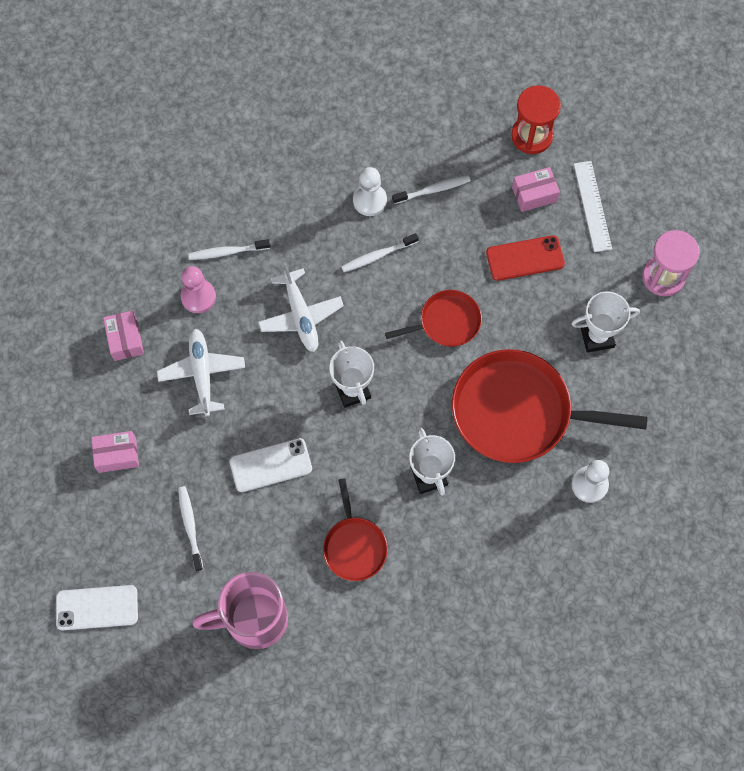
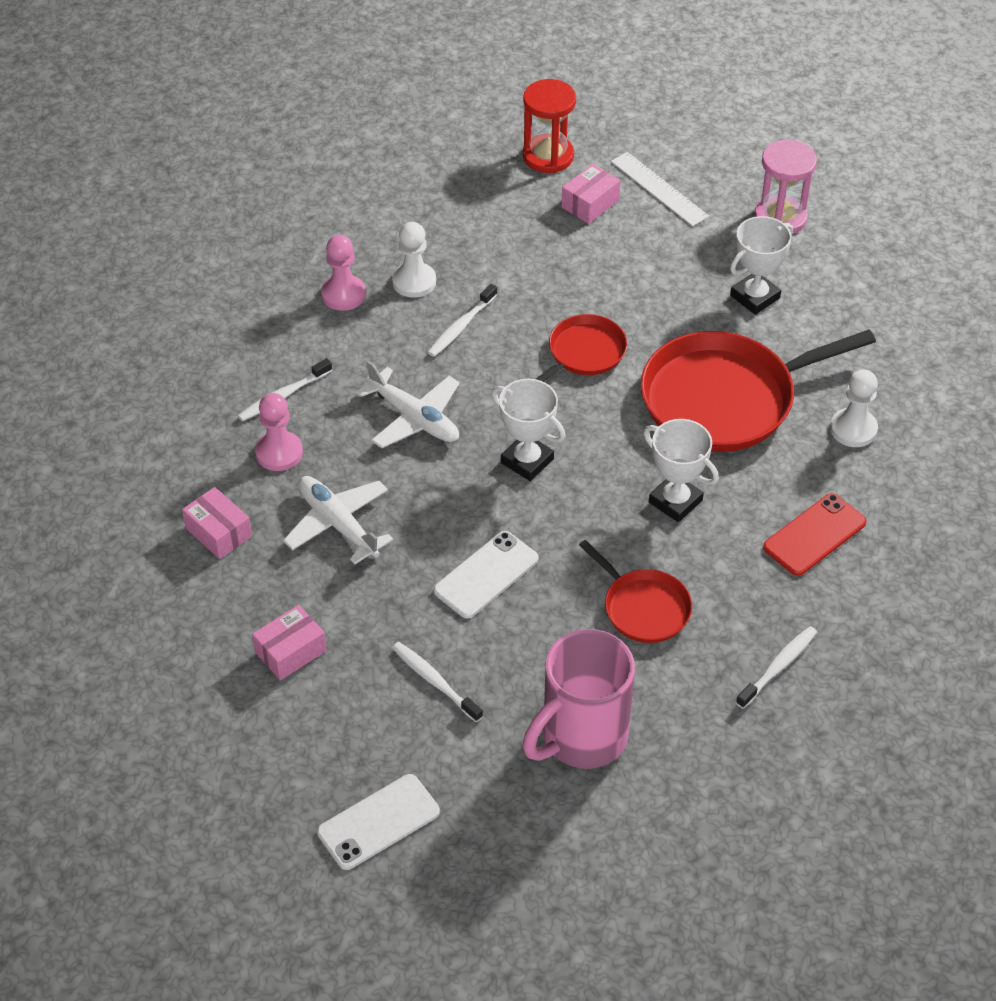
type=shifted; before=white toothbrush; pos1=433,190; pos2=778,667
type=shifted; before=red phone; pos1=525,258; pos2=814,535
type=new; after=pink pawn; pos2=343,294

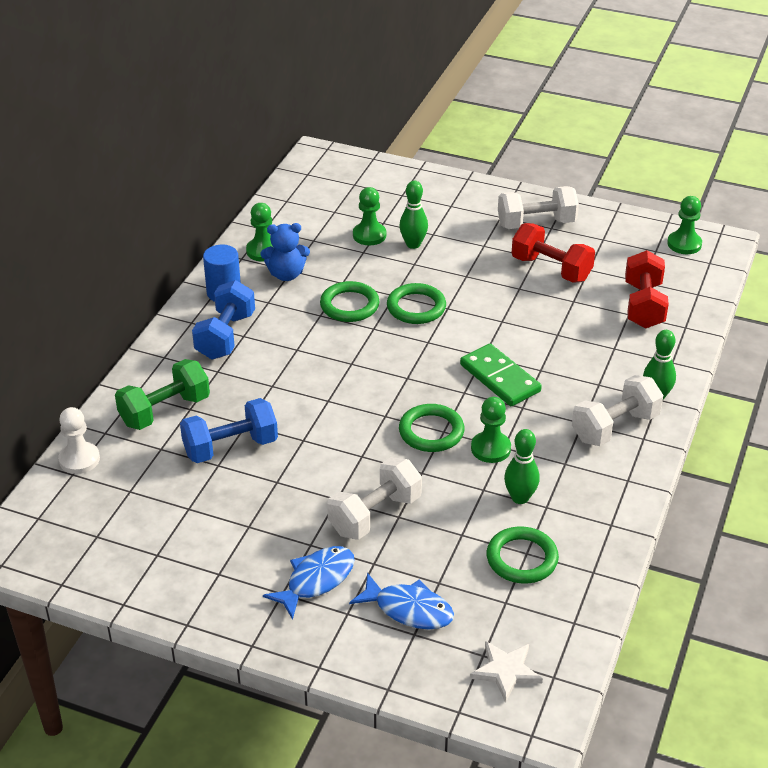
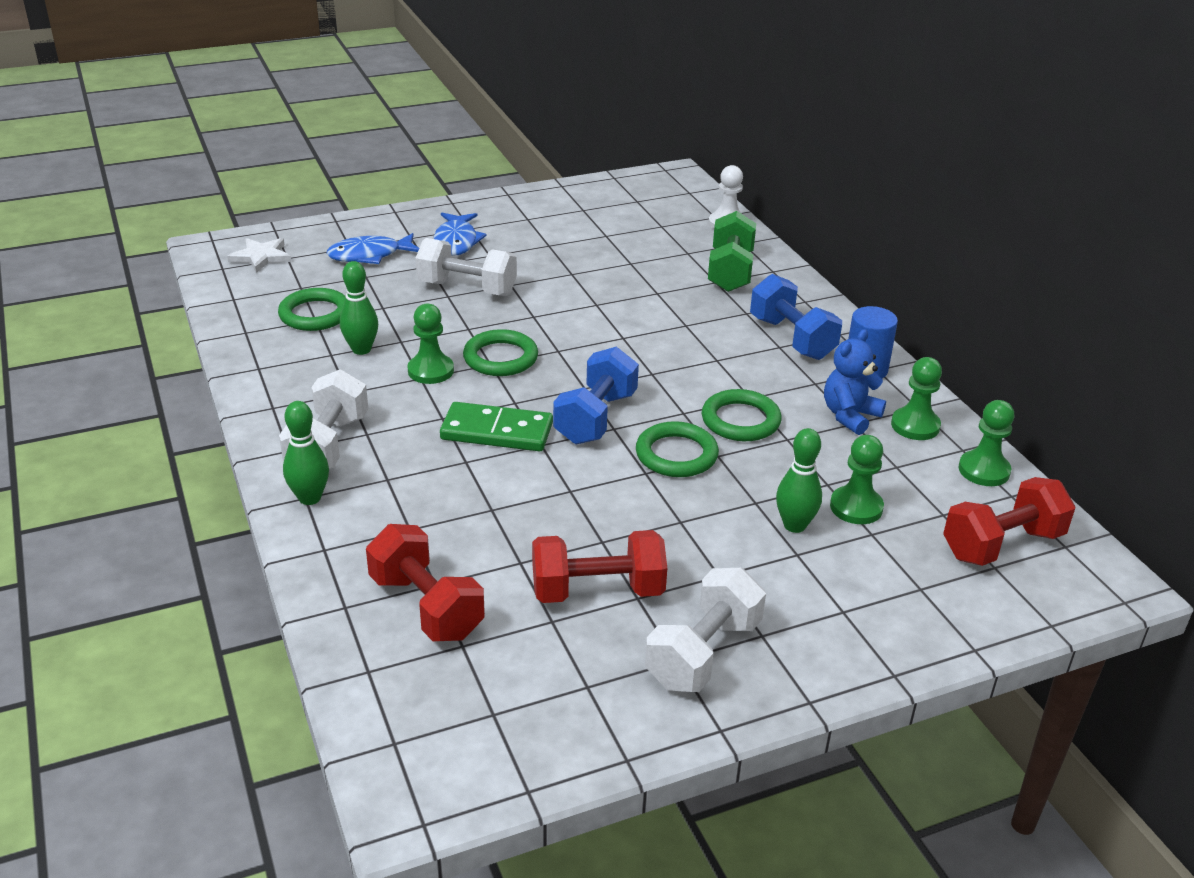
type=shifted; before=blue dumbbell; pos1=230,447; pos2=596,418
type=rotated; before=white dumbbell; pos1=375,515; pos2=467,288; turn=-75
type=shifted; before=green pawn; pos1=684,244; pos2=984,470
type=new; after=red dumbbell; pos2=1002,545

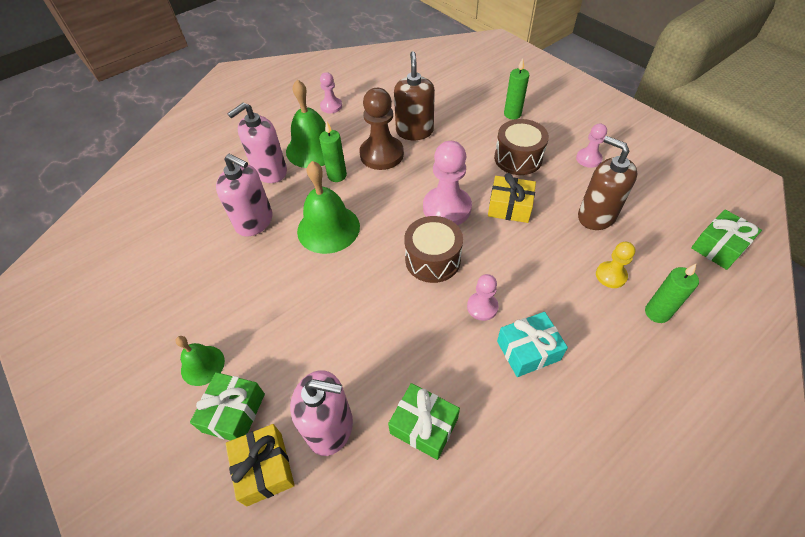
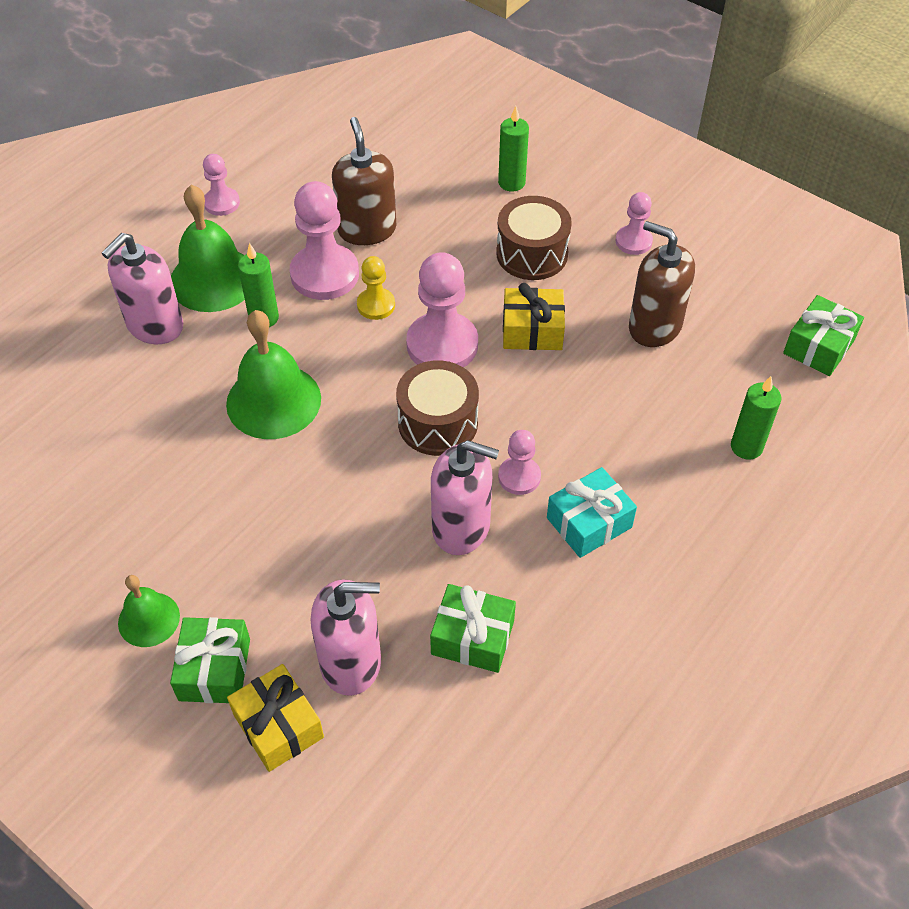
type=shifted; before=pink soap dispenser; pos1=254,222; pos2=461,527
type=repainted; before=brown pawn; after=pink pawn; pos1=381,154; pos2=324,274
type=shifted; before=yellow pawn; pos1=611,275; pos2=376,305

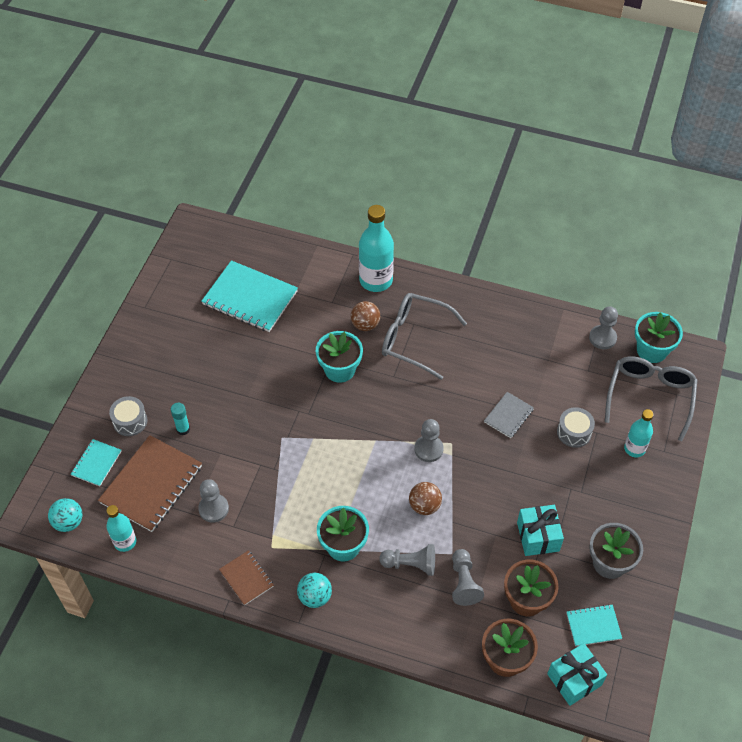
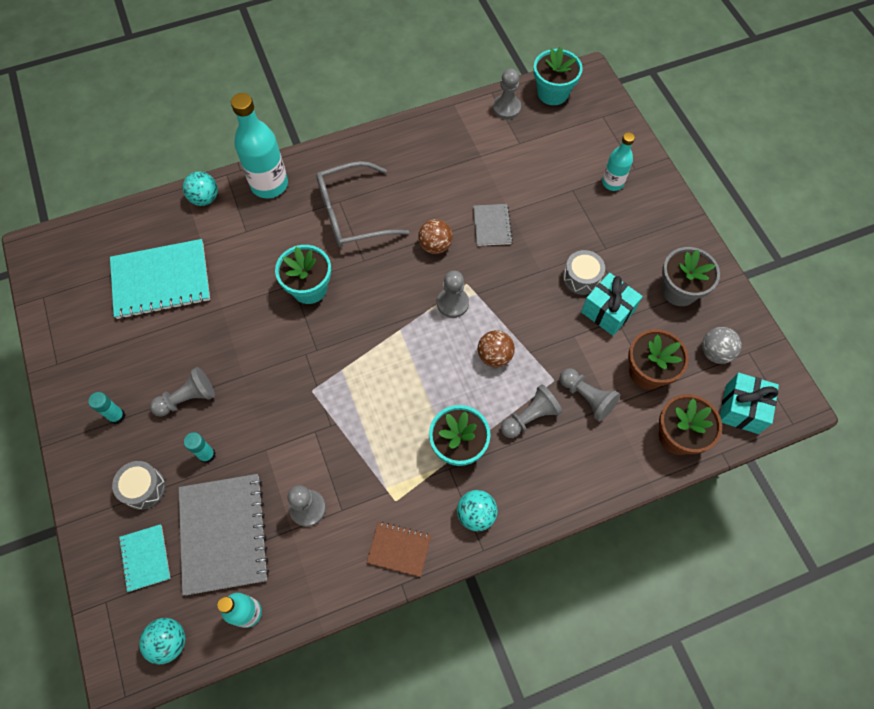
type=repainted; before=brown notebook; after=grey notebook; pos1=151,484; pos2=223,534
type=shifted; before=brown ball; pos1=365,325; pos2=435,245
type=shifted; before=grey drum; pos1=574,432; pos2=581,278
type=swapped; before=turquoise notebook; after=grey ball; pos1=593,626; pos2=715,352
type=gone; before=grey glasses; pos1=649,396
type=new; after=turquoise glue stick; pos2=117,416
type=new; after=grey pawn; pos2=187,398
type=new; after=turquoise ball; pos2=205,198

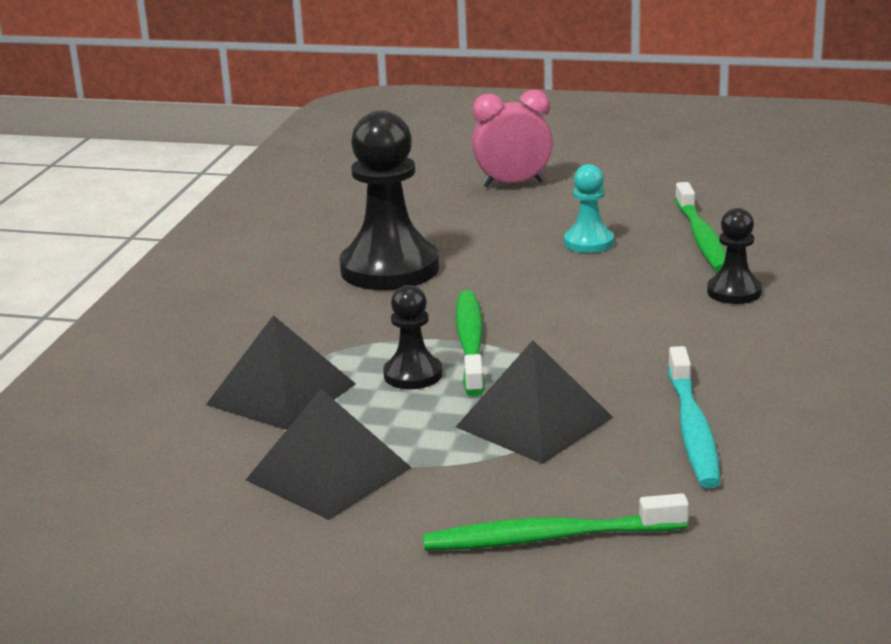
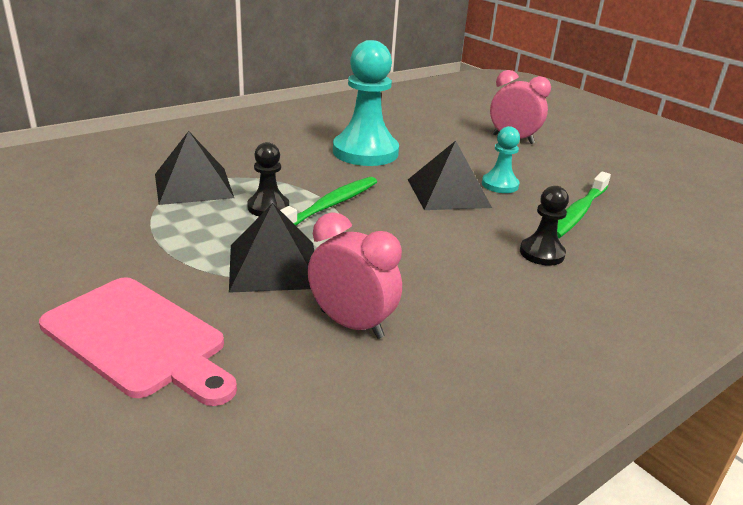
type=shifted; before=black pyramid; pos1=328,474; pos2=448,193
type=repainted; before=black pawn; after=turquoise pawn; pos1=389,269; pos2=365,152
type=swapped; before=green toothbrush; after=pink cutting board; pos1=548,538; pos2=139,339
type=swapped; before=turquoise toothbrush; after=pink clock; pos1=692,429; pos2=351,324

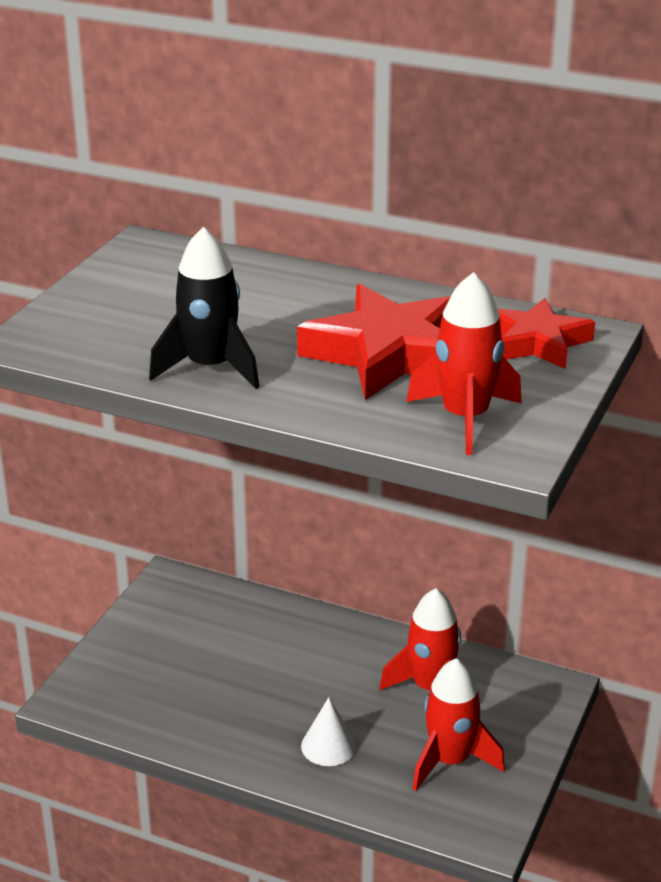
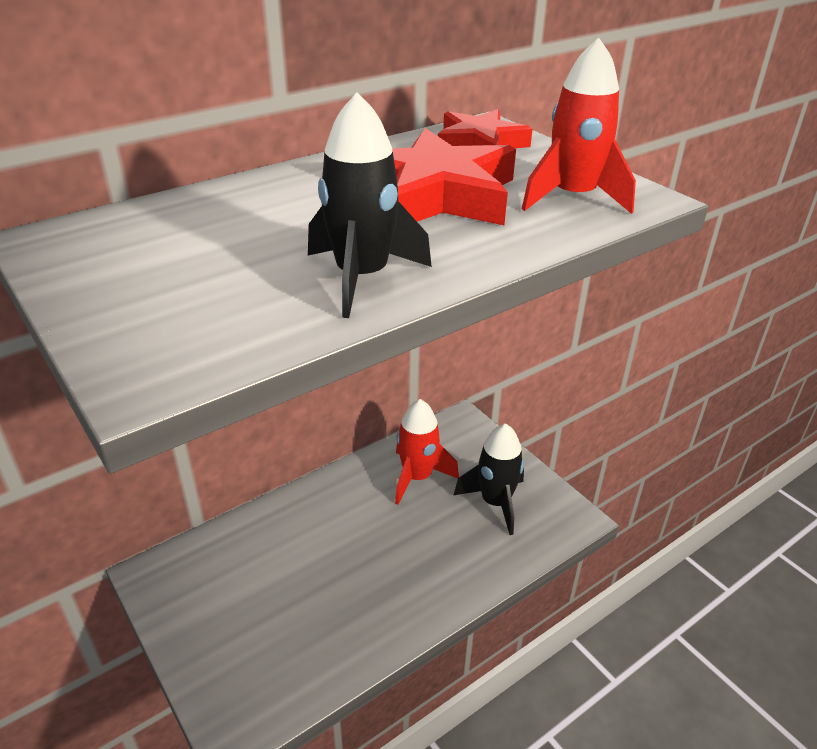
type=gone; before=white cone; pos1=328,746
type=repainted; before=red rocket; after=black rocket; pos1=450,761; pos2=495,502

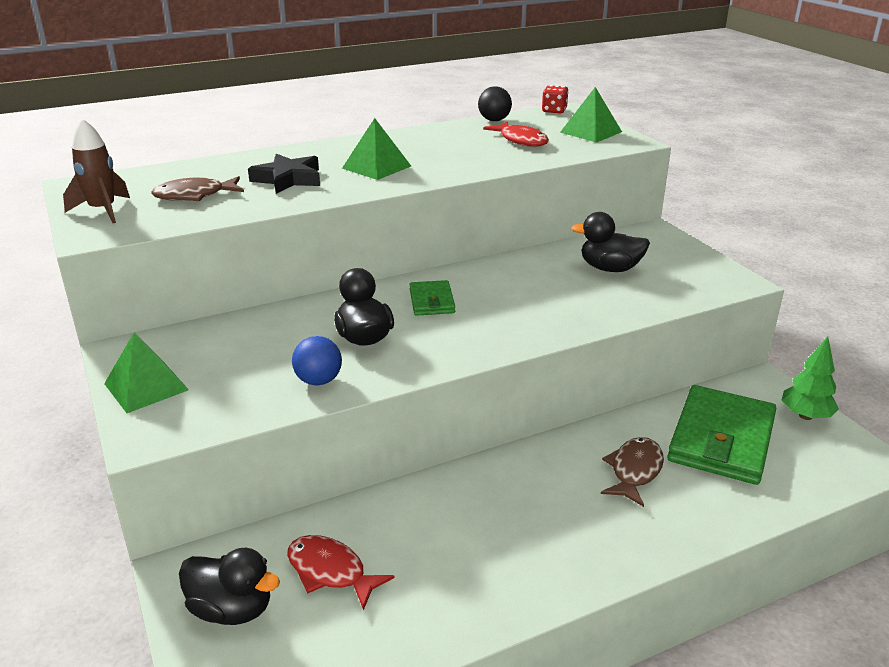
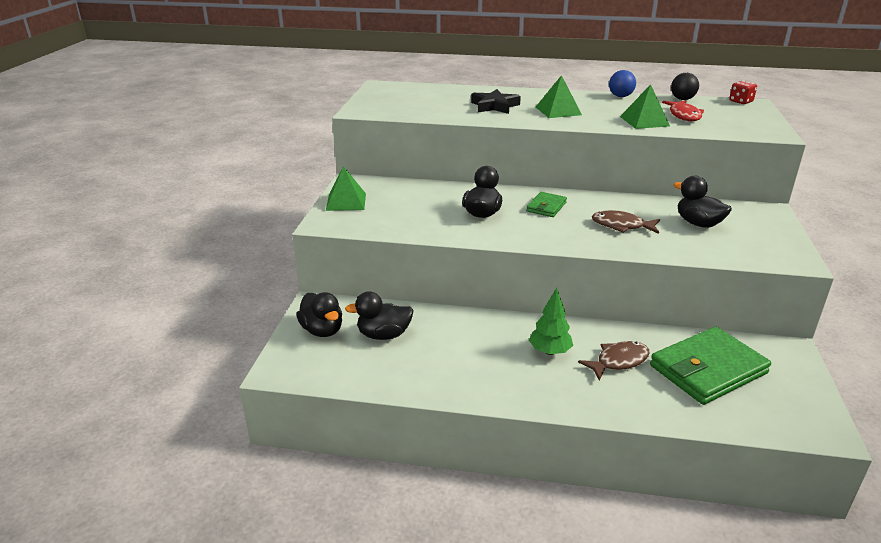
type=gone; before=brown rocket; pos1=102,210
type=shifted; before=brown fish; pos1=194,196; pos2=621,226
type=swapped; before=red fish; after=black duck; pos1=330,572; pos2=383,335
type=shifted; before=blue ball; pos1=318,381; pos2=620,96
type=shifted; before=green pyramid; pos1=591,132; pos2=644,121
type=shifted; before=green tree; pos1=805,416; pos2=549,351

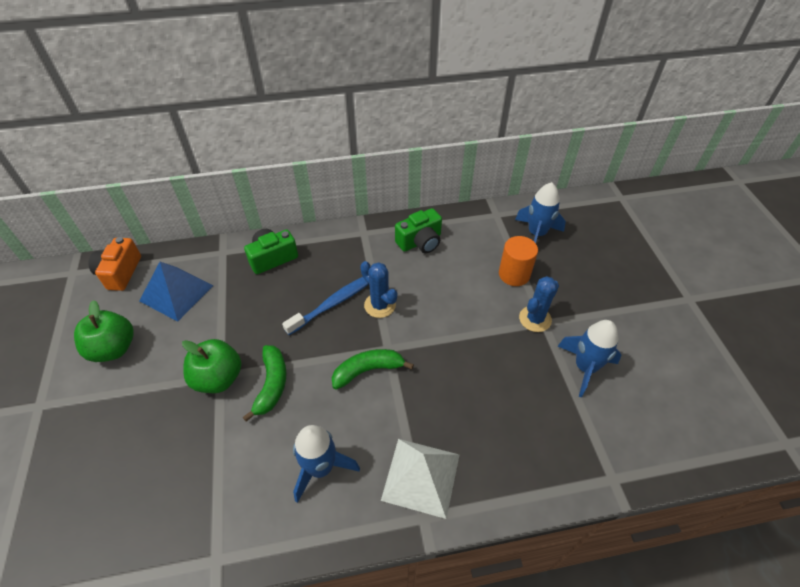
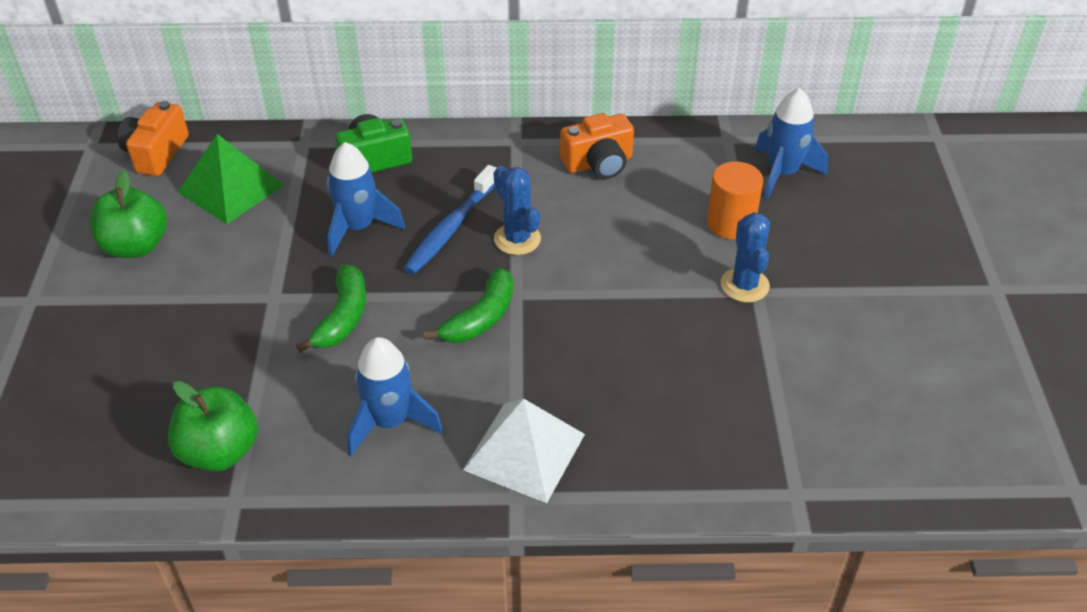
type=repainted; before=blue pyramid; after=green pyramid; pos1=177,293; pos2=231,188
type=shifted; before=green apple; pos1=218,378; pos2=220,451
type=rotated; before=blue toothbrush; pos1=333,303; pos2=451,228; turn=150
type=rotated; before=green banana; pos1=368,370; pos2=481,318; turn=135
type=repainted; before=green camera; after=orange camera; pos1=420,242; pos2=598,163
type=rotated; before=blue cactus; pos1=535,319; pos2=744,285; turn=-60
type=shifted; before=blue rocket; pos1=585,367; pos2=358,228

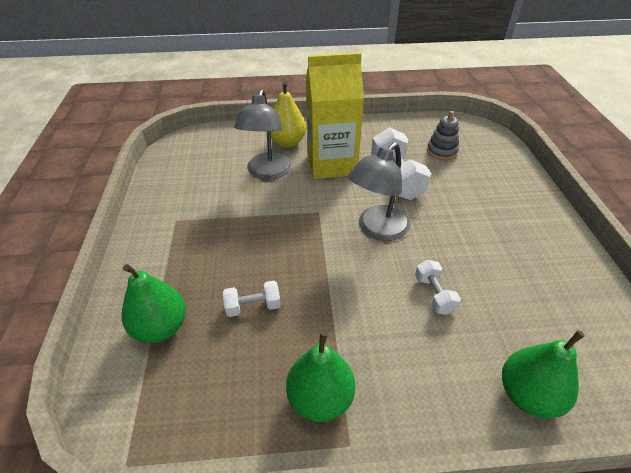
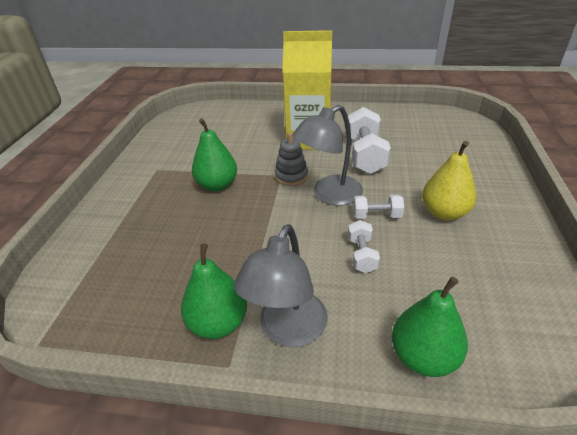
type=shifted; before=green pear; pos1=161,327; pos2=217,185
type=shifted; before=white dumbbell; pos1=253,306; pos2=376,216
type=shifted; before=grey lamp; pos1=267,172; pos2=288,330
type=shifted; before=yellow pear; pos1=287,142; pos2=444,213
type=shifted; before=grey stacking toy; pos1=441,151; pos2=291,176

